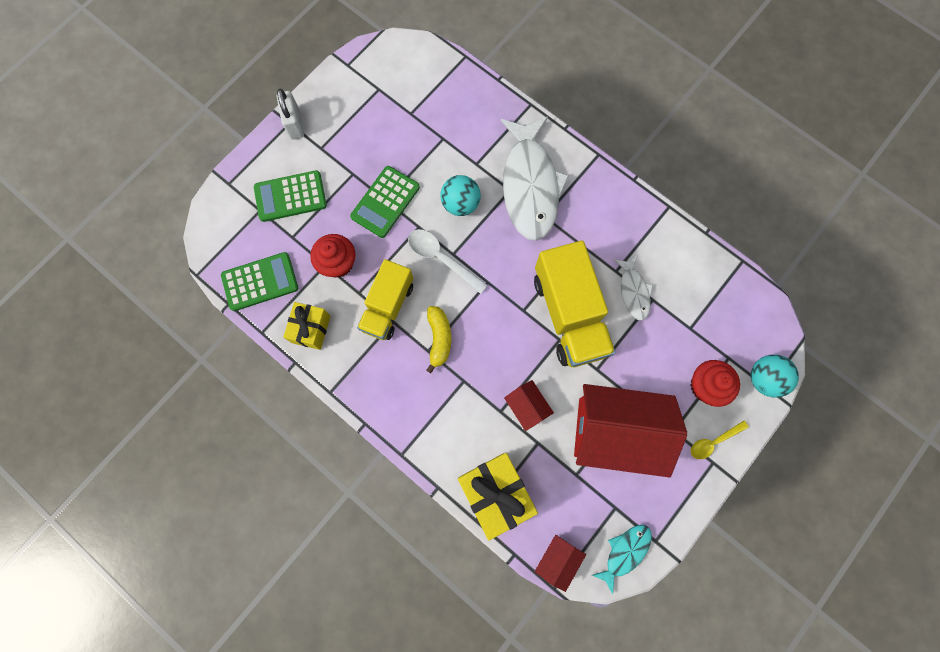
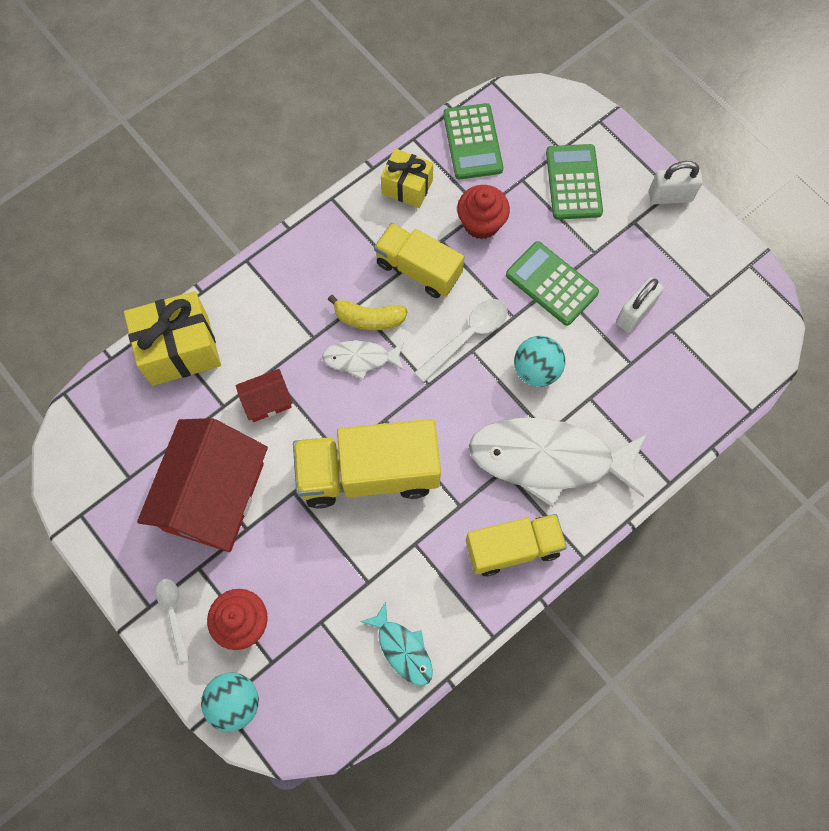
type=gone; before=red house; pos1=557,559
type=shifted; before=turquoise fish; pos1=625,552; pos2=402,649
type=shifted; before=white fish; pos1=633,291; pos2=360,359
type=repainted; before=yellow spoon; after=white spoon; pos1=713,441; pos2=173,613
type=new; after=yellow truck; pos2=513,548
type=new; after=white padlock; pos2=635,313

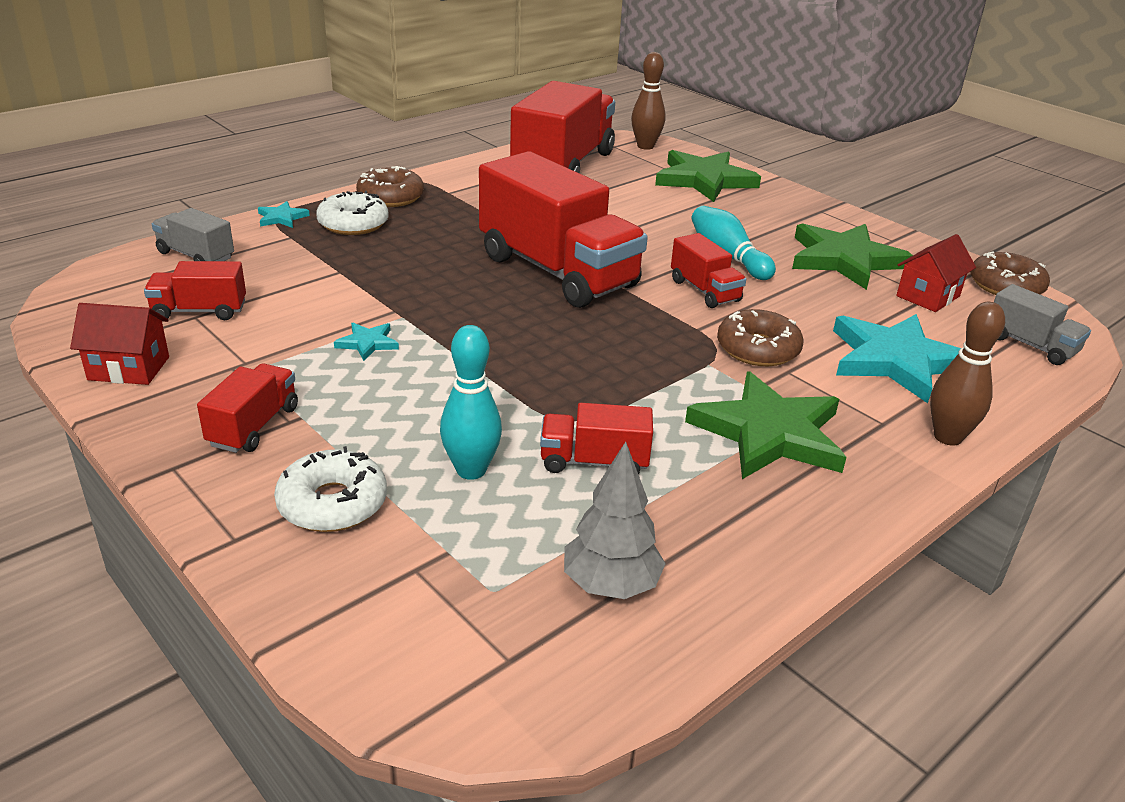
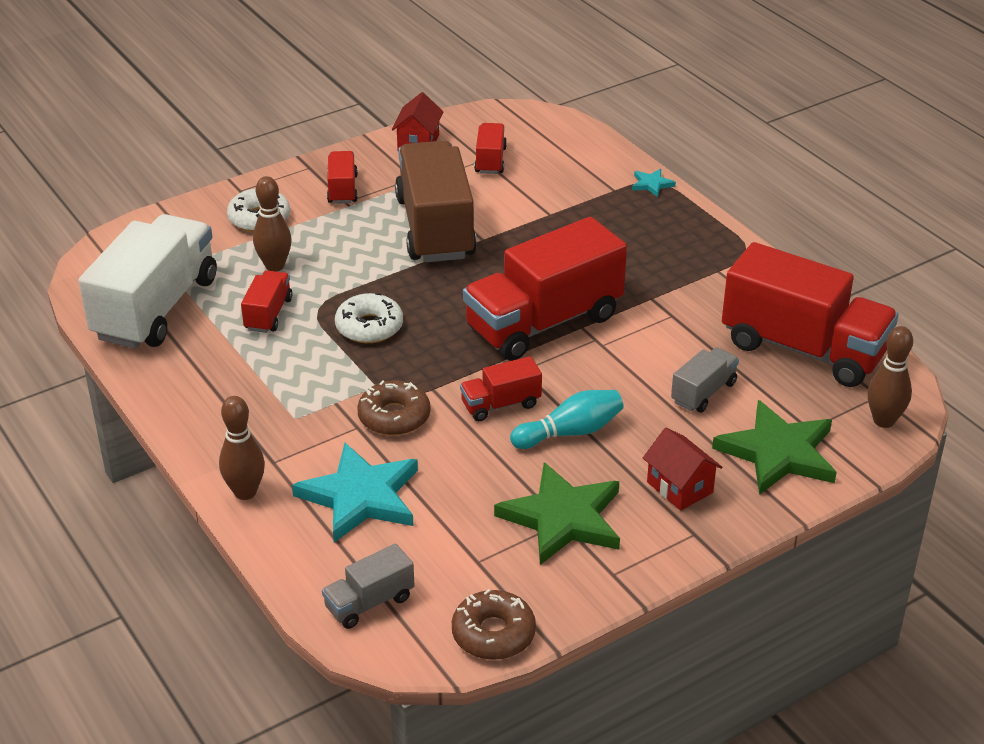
type=shifted; before=grey truck; pos1=196,256; pos2=703,392
type=rotated; before=red truck; pos1=254,426; pos2=342,189; turn=-120
type=shifted; before=white donut; pos1=353,224; pos2=369,327
type=swapped; before=turquoise star; after=brown truck; pos1=367,343; pos2=435,228
type=gone; before=brown donut; pos1=390,197
type=repainted; before=turquoise bowling pin; after=brown bowling pin; pos1=471,470; pos2=275,266
type=swapped; before=grey tree; after=white truck; pos1=611,585; pos2=156,308
type=gone; before=green star; pos1=769,433
type=shifted; before=red house; pos1=928,296; pos2=680,487

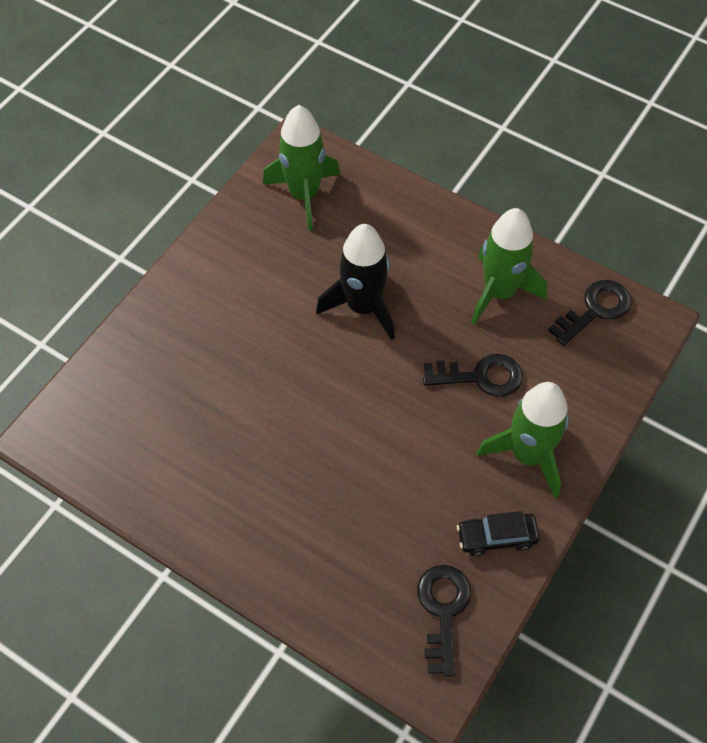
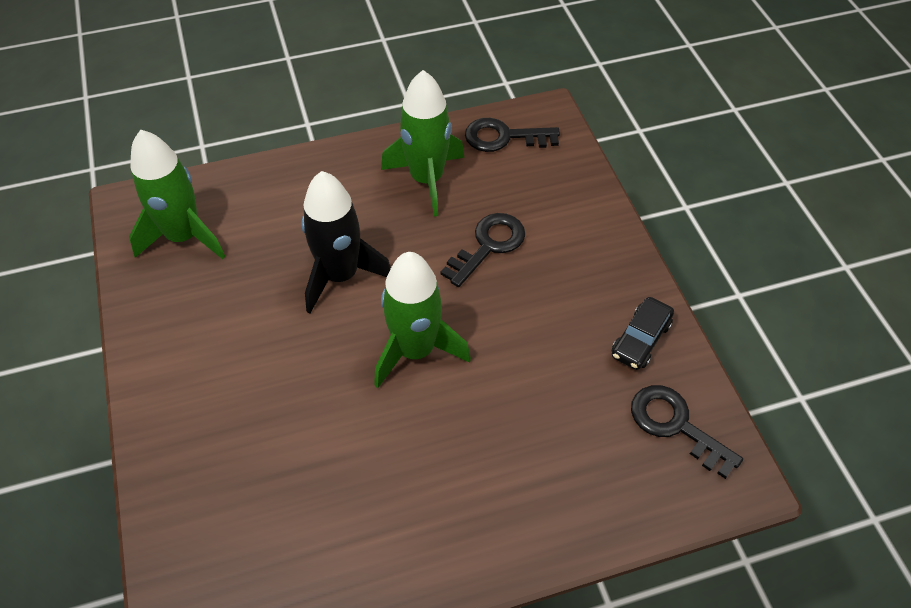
type=shifted; before=green rocket; pos1=528,455; pos2=415,350
type=rotated; before=black key; pos1=595,310; pos2=504,137; turn=-90

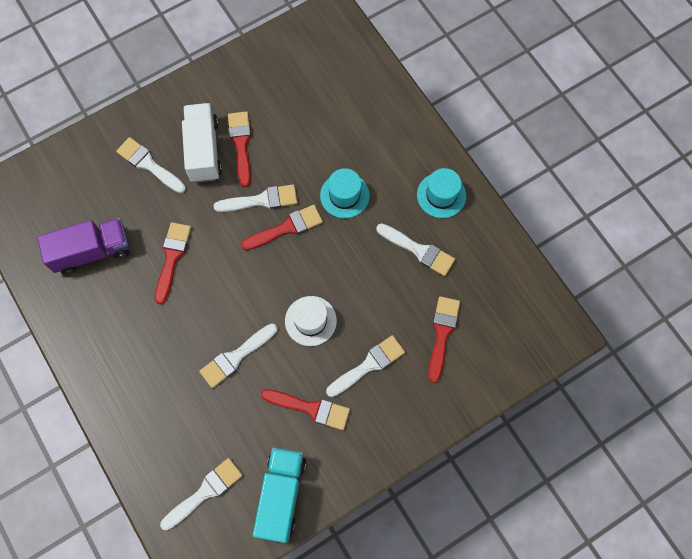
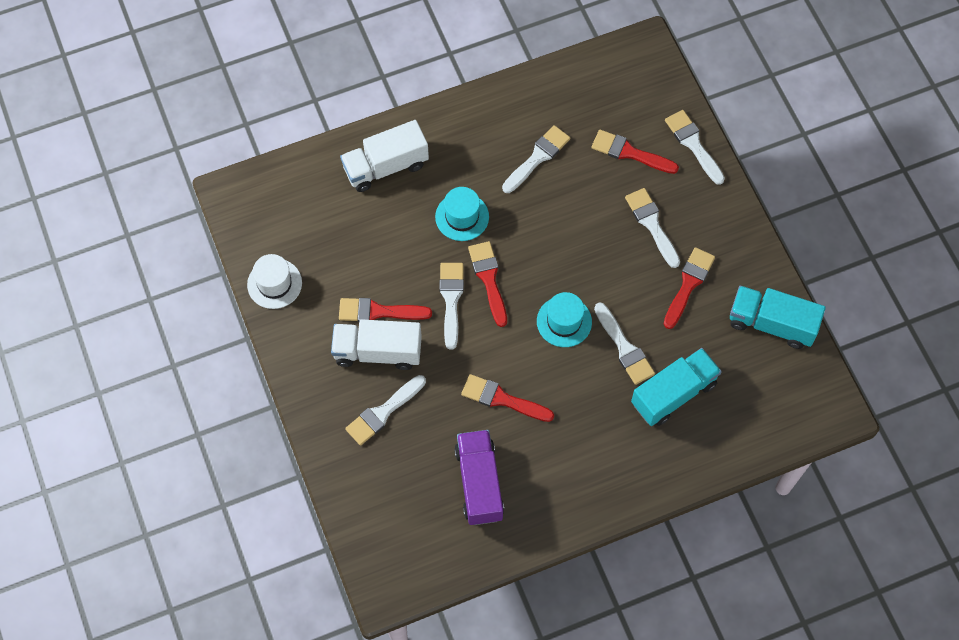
type=shifted; before=white brush; pos1=205,492; pos2=693,144
type=shifted; before=white hat; pos1=310,321; pos2=274,284
type=shifted; before=turquoise hat; pos1=441,195; pos2=564,321
type=new; after=white truck; pos2=385,166
type=new; after=turquoise truck; pos2=673,394

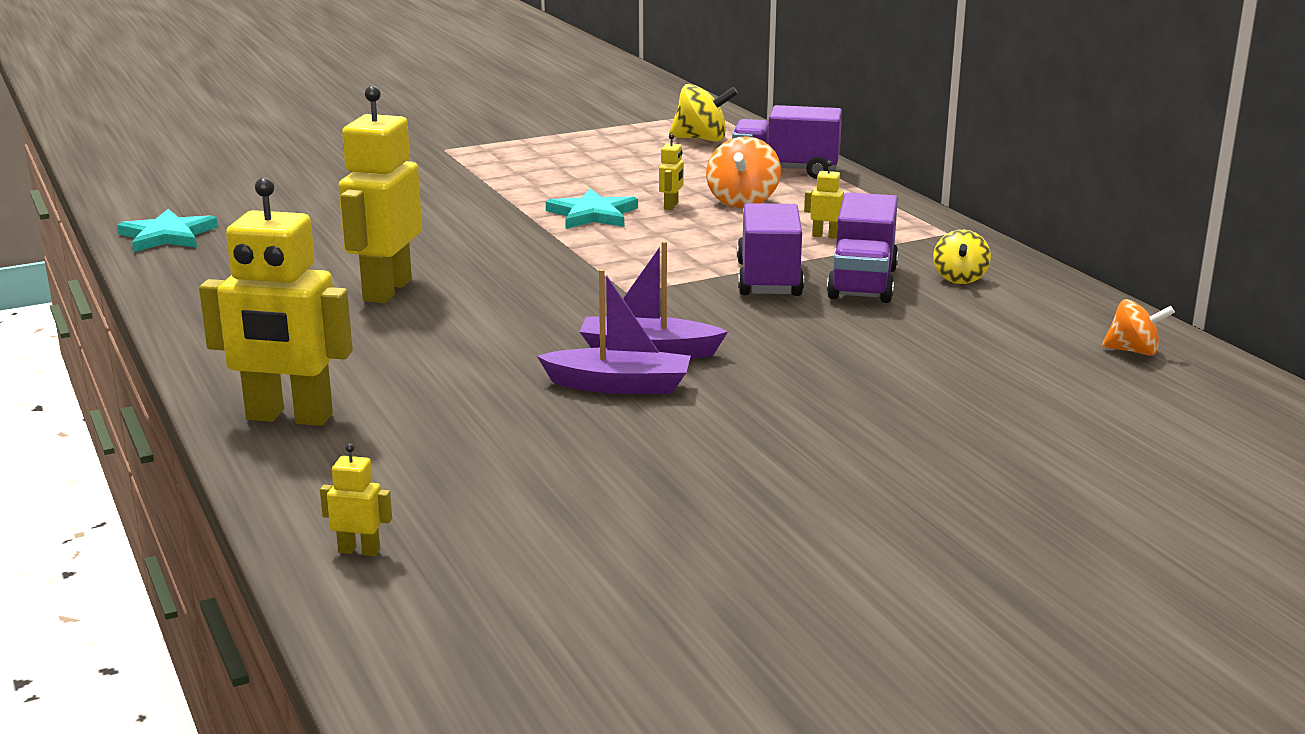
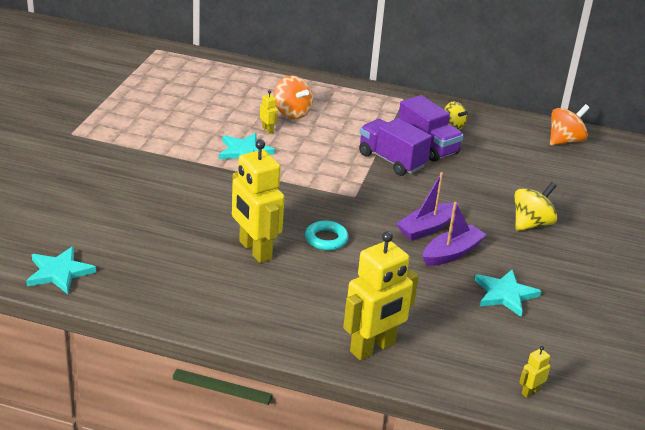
type=shifted; before=yellow spinning top; pos1=702,139; pos2=531,224
type=gone; before=purple truck; pos1=785,170
type=gone; before=yellow robot; pos1=825,236
type=scaled; before=orange spinning top; pos1=1133,351; pos2=565,141; scale=1.51
type=new; after=turquoise ring; pos2=326,239
type=new; after=turquoise star; pos2=505,294

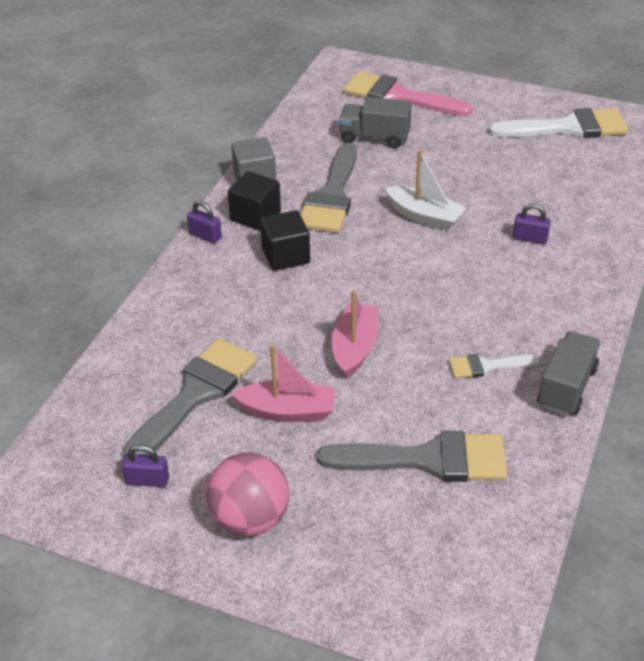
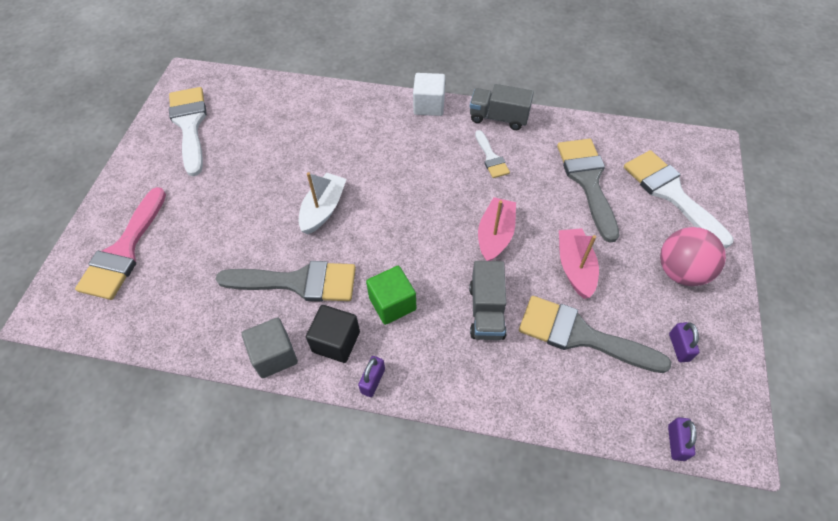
type=repainted; before=black cube; after=green cube; pos1=286,256; pos2=392,303
type=rotated; before=pink boat; pos1=355,348; pos2=495,235; turn=105
type=shifted; before=grey truck; pos1=374,137; pos2=486,311
type=shifted; before=purple padlock; pos1=530,238; pos2=676,442
type=new; after=white cube; pos2=429,105
type=new; after=white brush; pos2=671,194

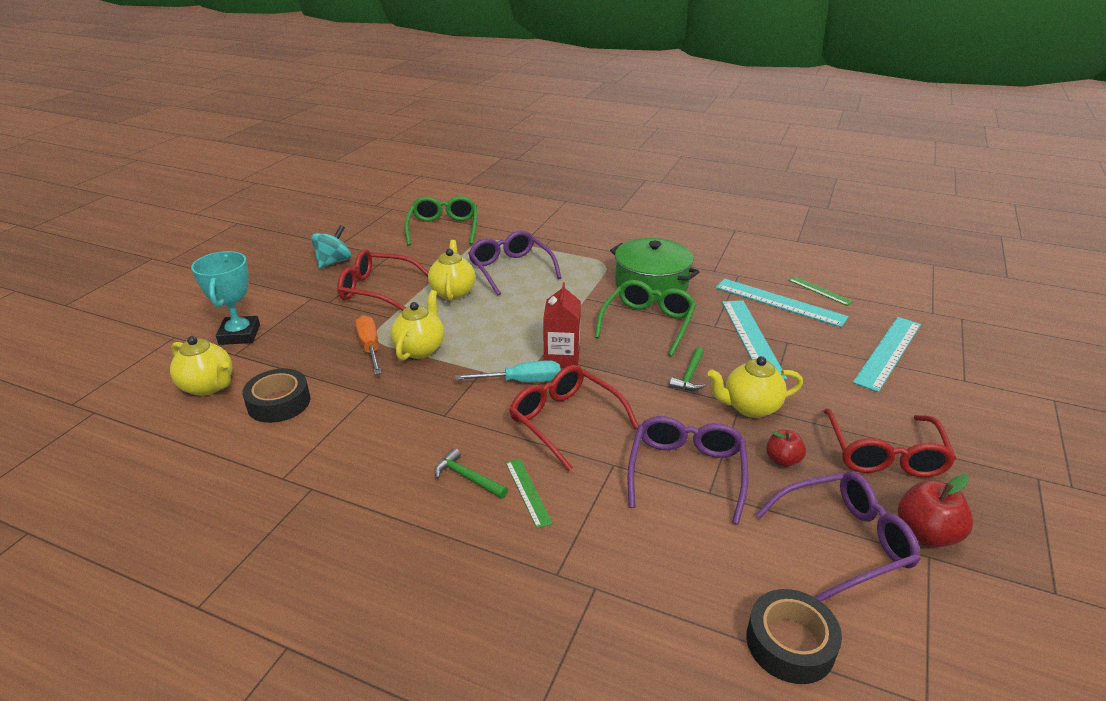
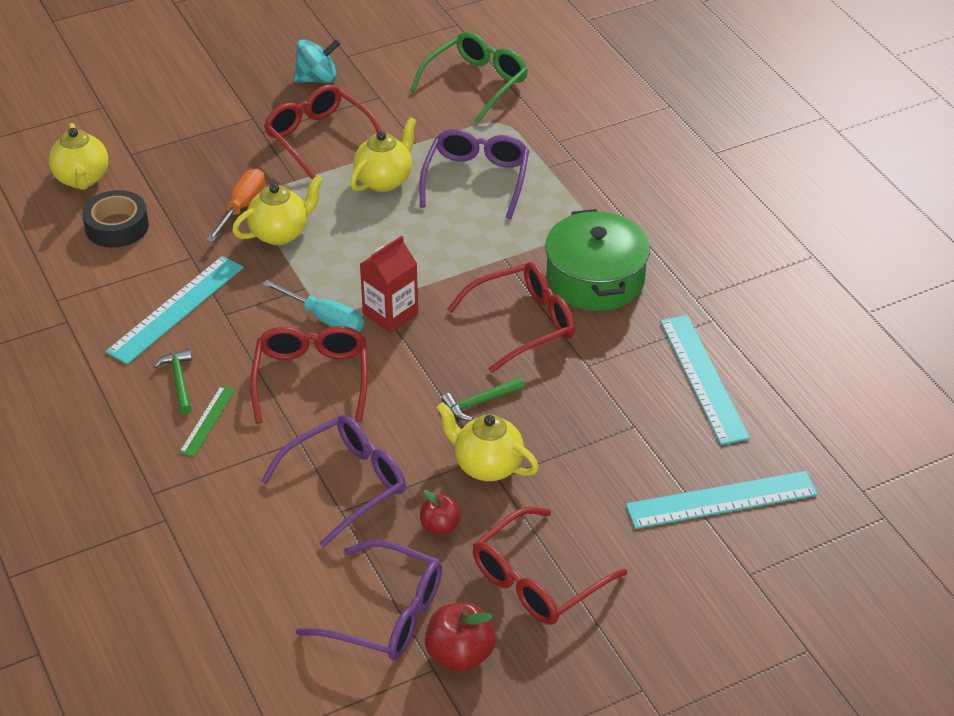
type=gone; before=turquoise trophy; pos1=239,335
type=repainted; before=green glasses; after=red glasses; pos1=648,324; pos2=523,324
type=shifted; before=turquoise ruler; pos1=752,338; pos2=176,309
type=gone; before=black tape; pos1=790,643
type=gone; before=green ruler; pos1=819,291

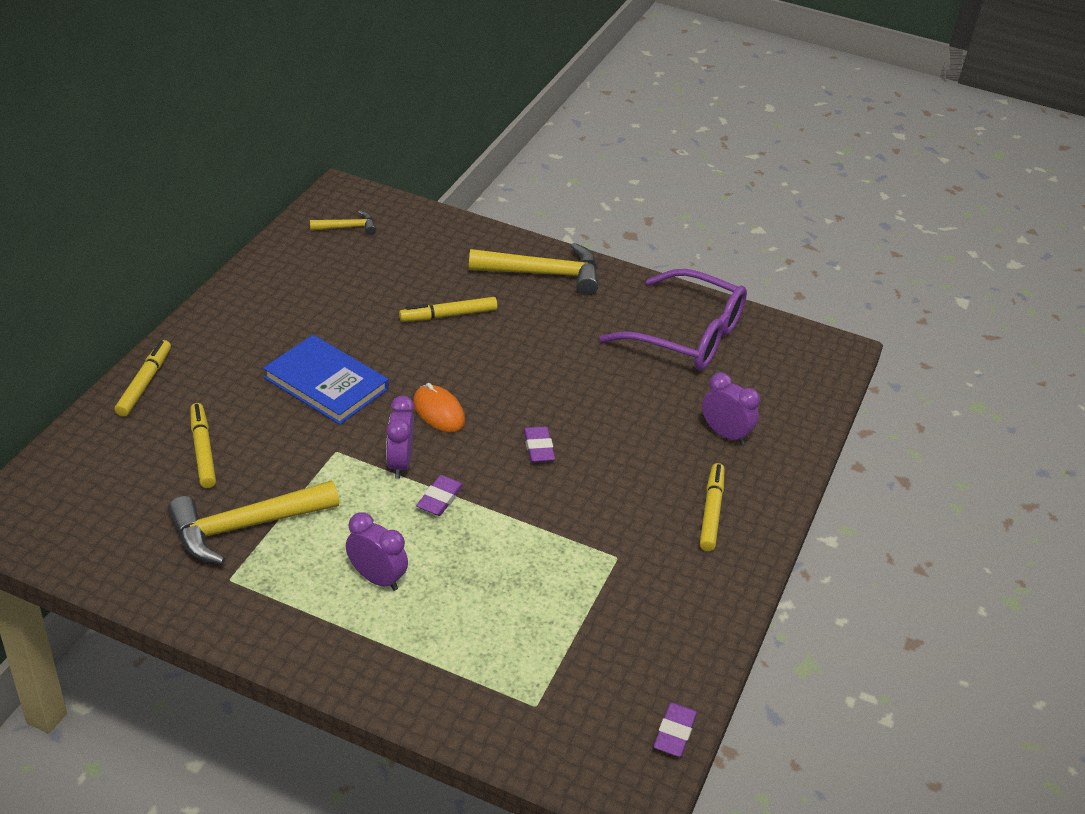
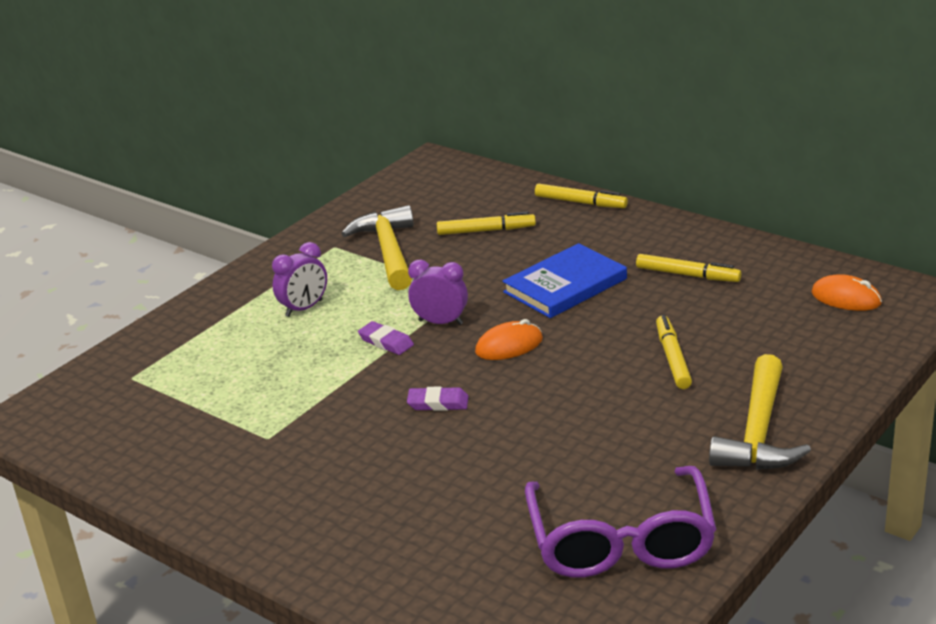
type=swapped; before=yellow hammer; after=orange mouse; pos1=348,227; pos2=846,298
type=rotated; before=purple glasses; pos1=685,335; pos2=620,539; turn=-45
type=gone; before=purple eraser; pos1=674,732
type=shifted; before=yellow marker; pos1=711,512; pos2=687,275
type=gone; before=purple clock; pos1=725,434

